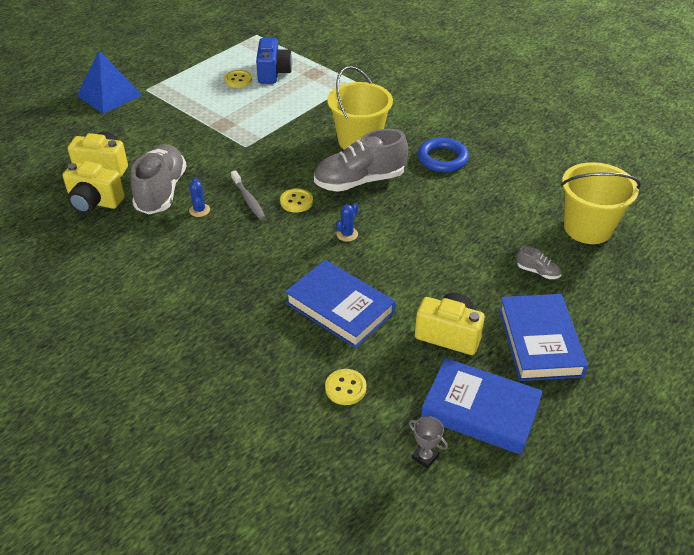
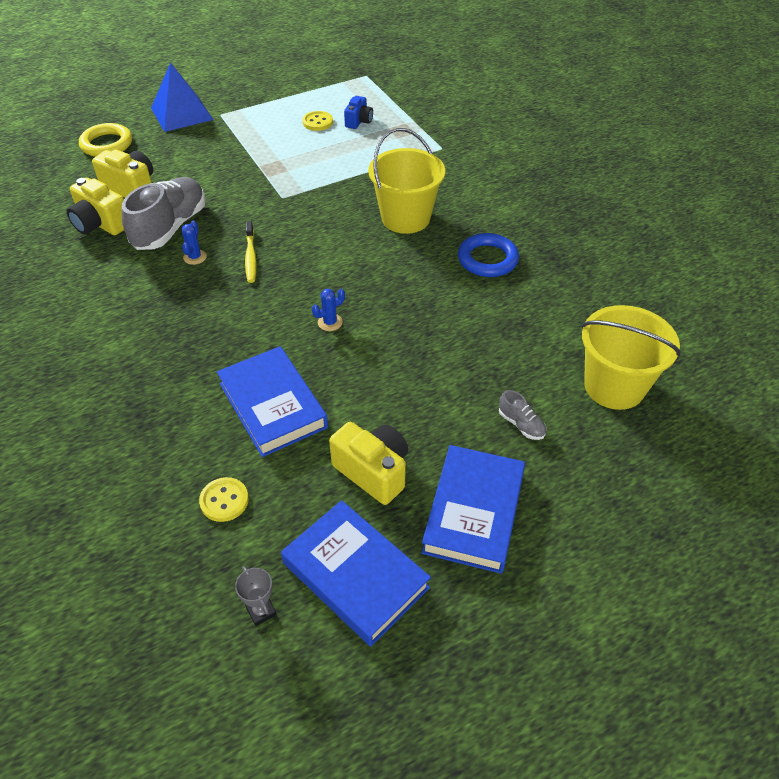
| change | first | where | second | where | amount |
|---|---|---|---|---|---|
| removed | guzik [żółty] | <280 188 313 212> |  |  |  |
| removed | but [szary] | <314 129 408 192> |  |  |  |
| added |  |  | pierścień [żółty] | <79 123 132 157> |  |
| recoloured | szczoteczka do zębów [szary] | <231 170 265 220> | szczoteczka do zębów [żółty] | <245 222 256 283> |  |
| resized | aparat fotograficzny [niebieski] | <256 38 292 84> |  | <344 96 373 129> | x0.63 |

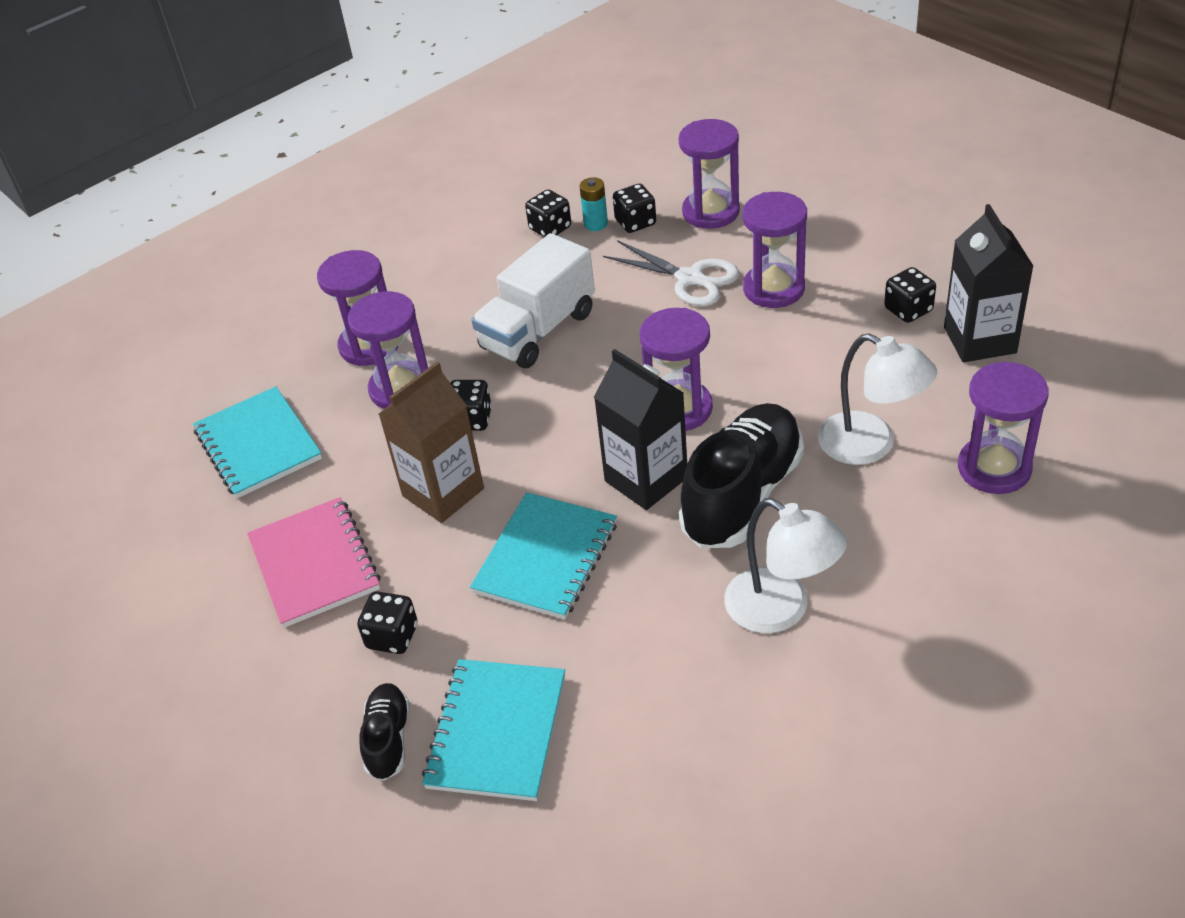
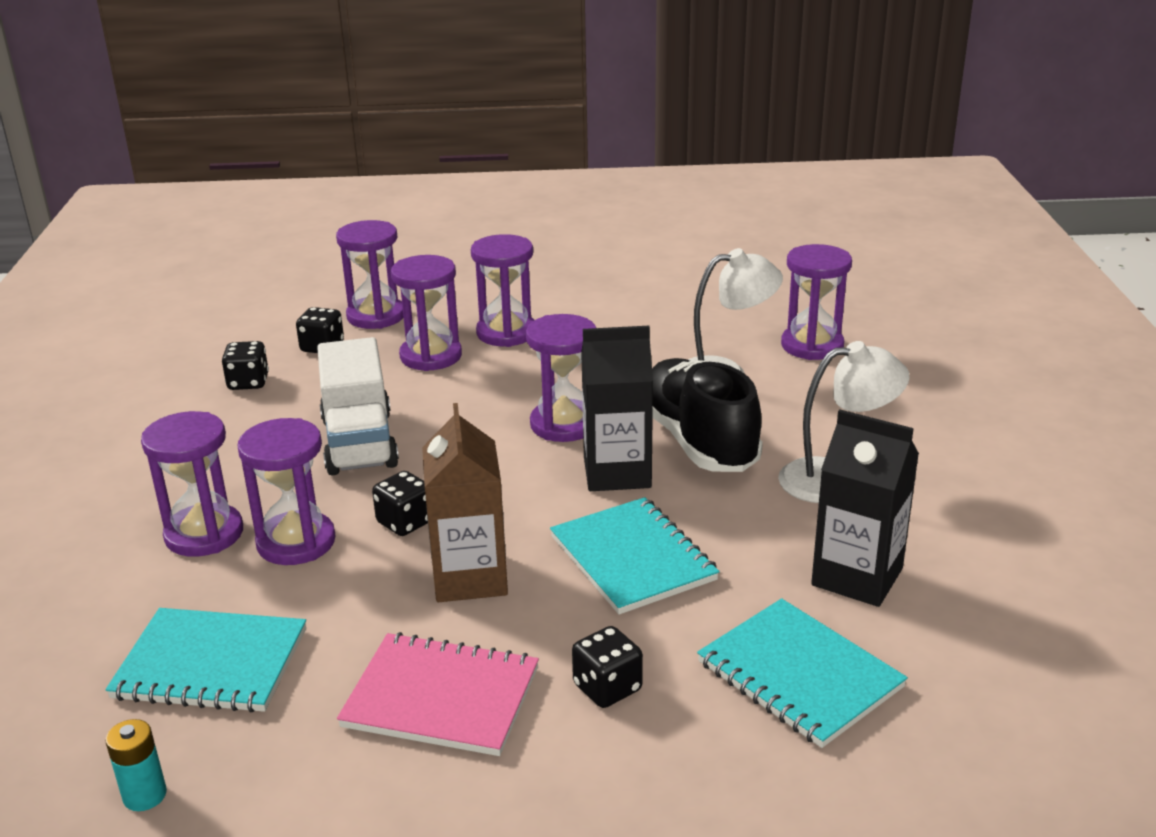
| change | first | where | second | where | amount |
|---|---|---|---|---|---|
| removed | but [czarny] | <359 683 410 781> |  |  |  |
| removed | kostka do gry [czarny] | <884 267 936 323> |  |  |  |
| moved | bateria [turkusowy] | <580 177 608 231> |  | <105 719 167 811> |  |
| moved | karton mleka [czarny] | <944 204 1033 362> |  | <811 410 919 607> |  |
| replaced | nożyczki [biały] | <603 240 739 306> | klepsydra [fioletowy] | <391 255 462 371> |  |

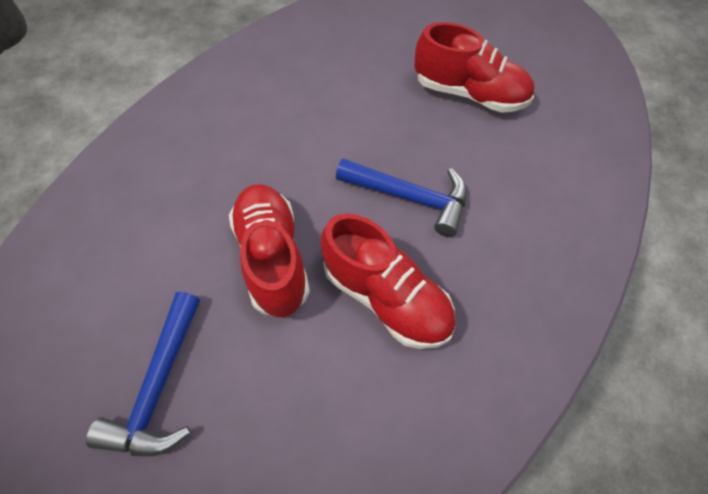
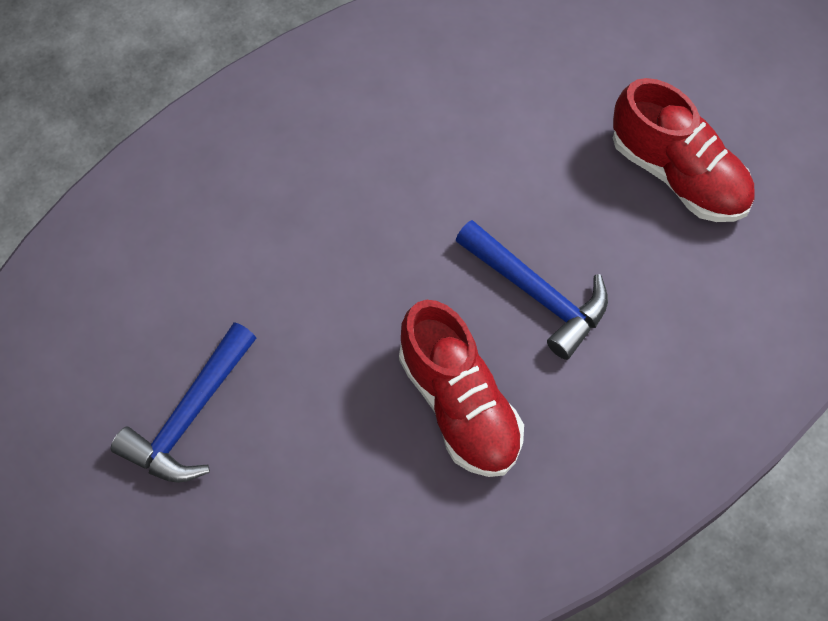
| change | first | where | second | where | amount |
|---|---|---|---|---|---|
| removed | but [czerwony] | <229 184 310 317> |  |  |  |

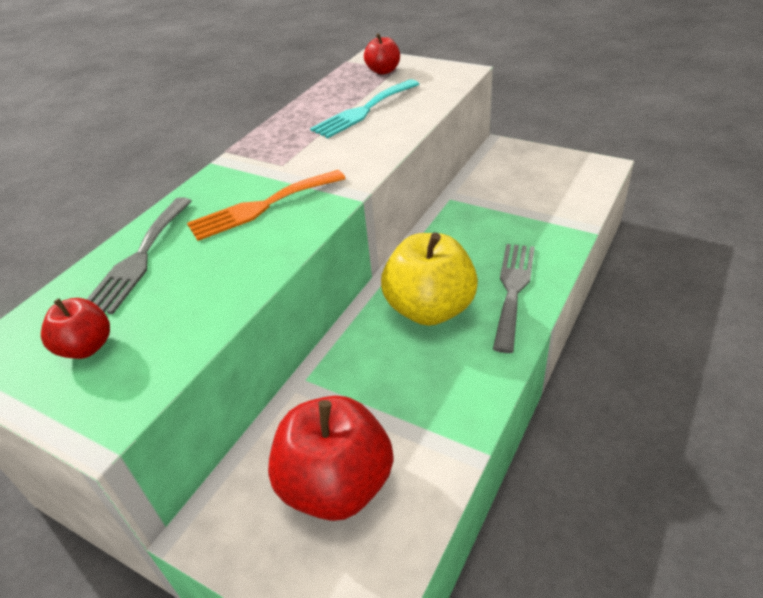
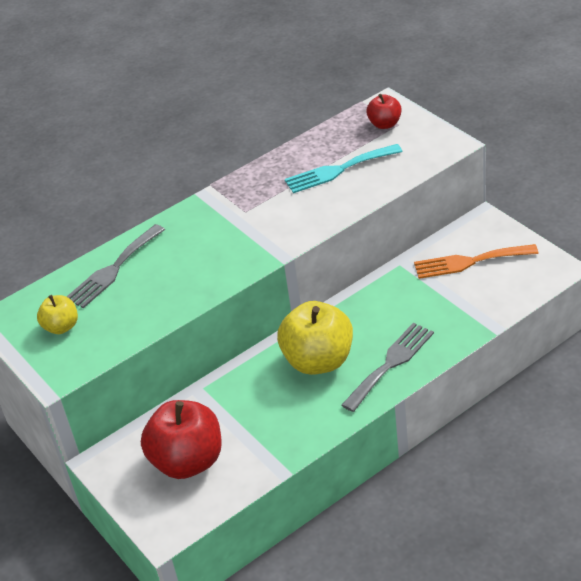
| change | first | where | second | where | amount |
|---|---|---|---|---|---|
| moved | widelec [pomarańczowy] | <187 170 346 241> |  | <414 244 539 279> |  |
| recoloured | jabłko [czerwony] | <41 298 110 359> | jabłko [żółty] | <37 295 78 334> |  |

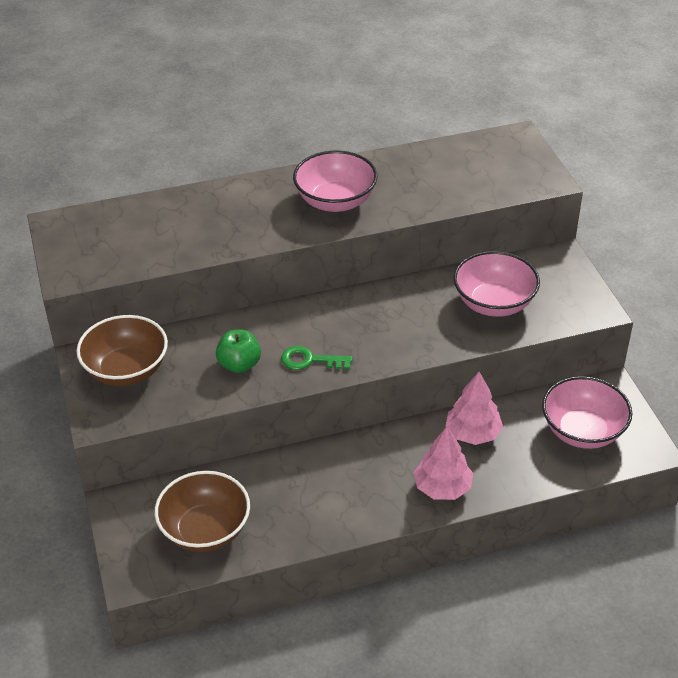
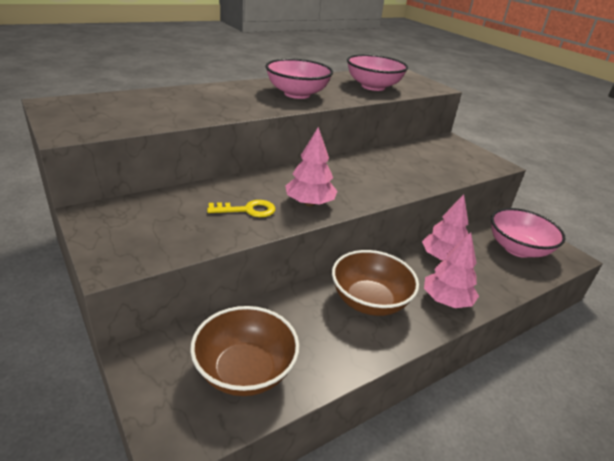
| change | first | where | second | where | amount |
|---|---|---|---|---|---|
| moved | miska [brązowy] | <76 315 168 386> |  | <332 250 419 316> |  |
| moved | miska [różowy] | <453 251 540 317> |  | <347 54 408 91> |  |
| replaced | jabłko [zielony] | <216 330 261 373> | klucz [żółty] | <207 200 275 217> |  |
| replaced | klucz [zielony] | <281 346 353 370> | drzewko [różowy] | <285 127 337 206> |  |

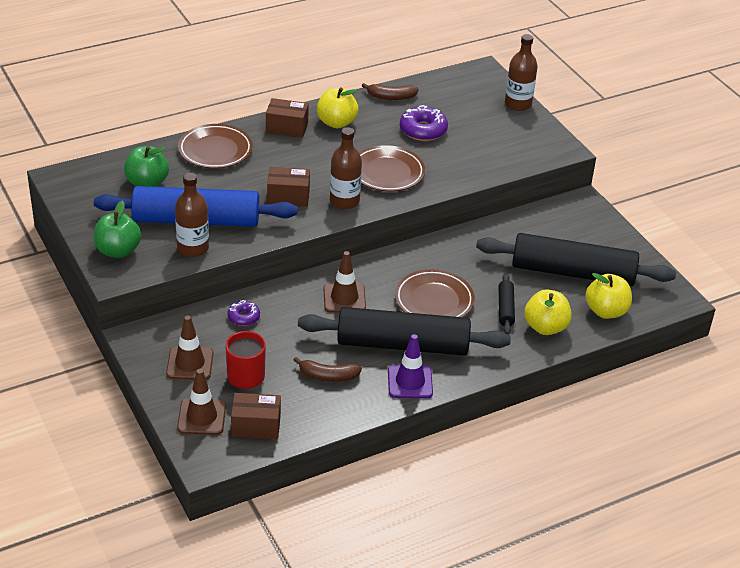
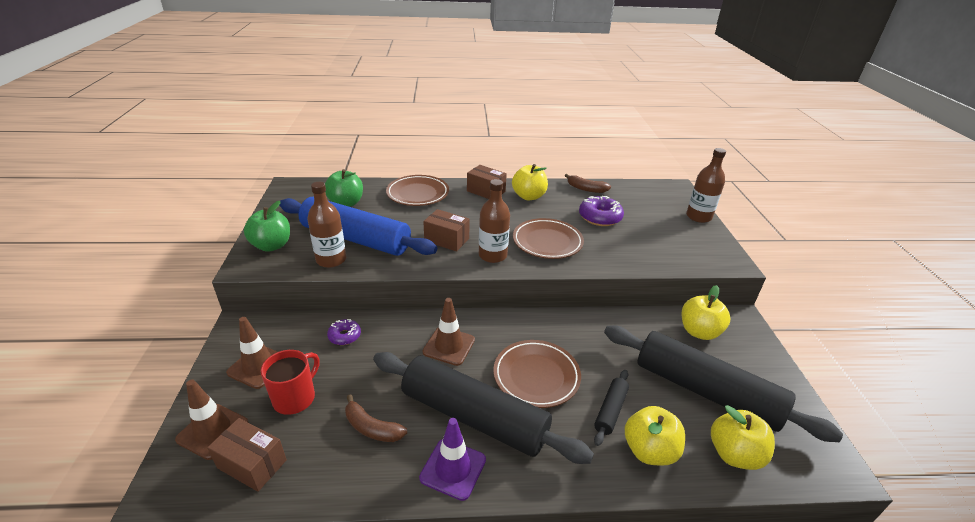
| change | first | where | second | where | amount |
|---|---|---|---|---|---|
| added |  |  | jabłko [żółty] | <682 285 730 340> |  |

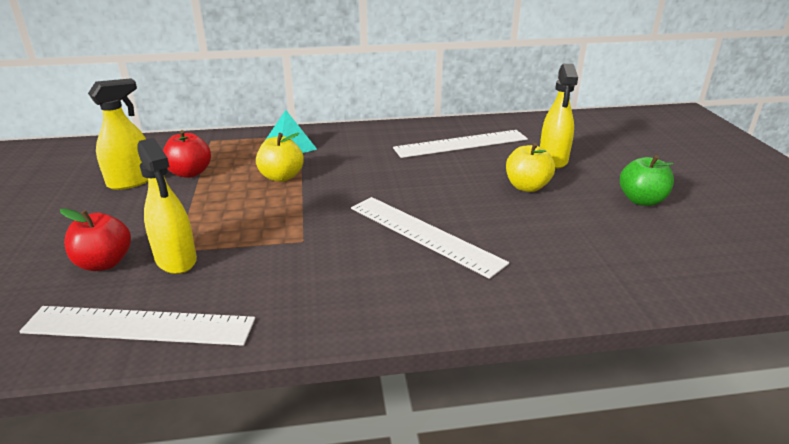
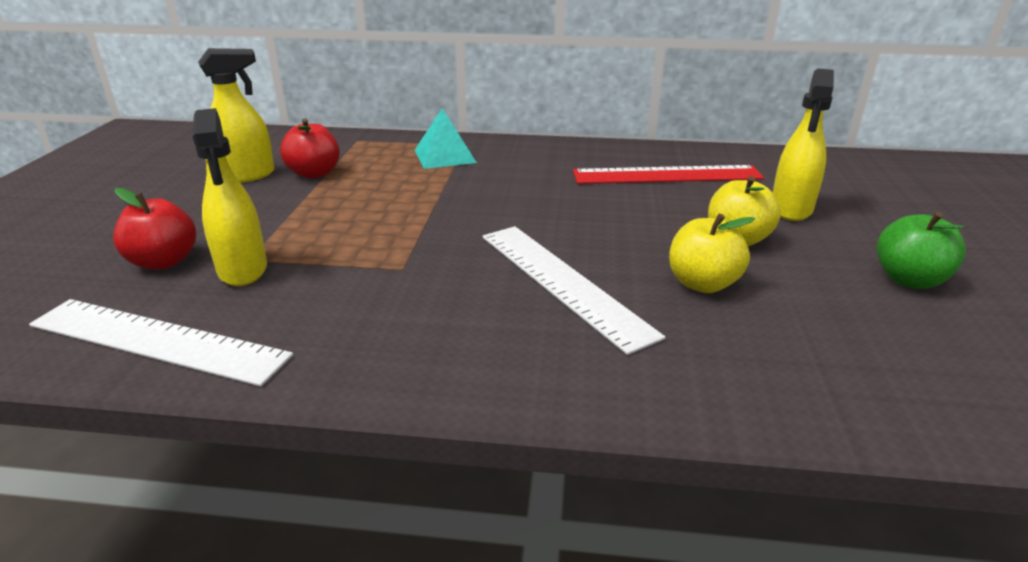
| change | first | where | second | where | amount |
|---|---|---|---|---|---|
| moved | jabłko [żółty] | <256 133 304 182> |  | <669 214 755 293> |  |
| recoloured | linijka [biały] | <393 130 528 158> | linijka [czerwony] | <573 165 764 184> |  |

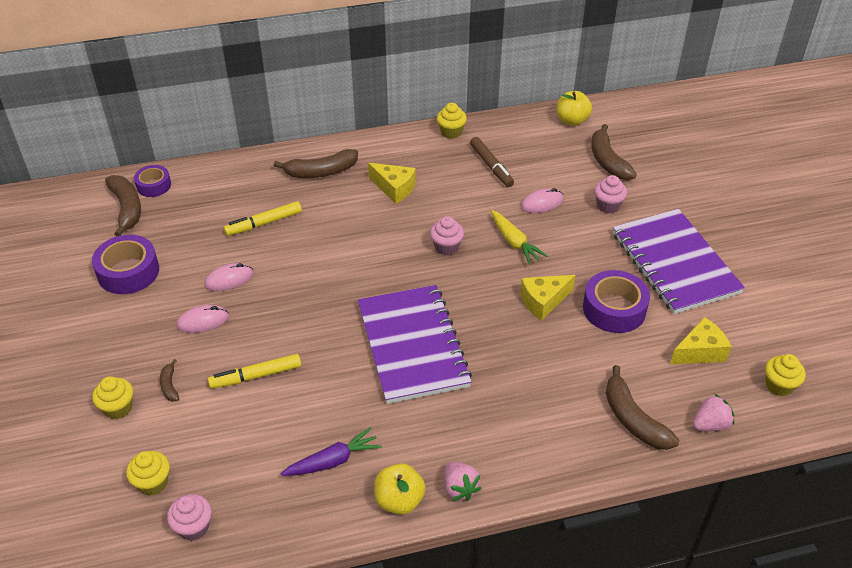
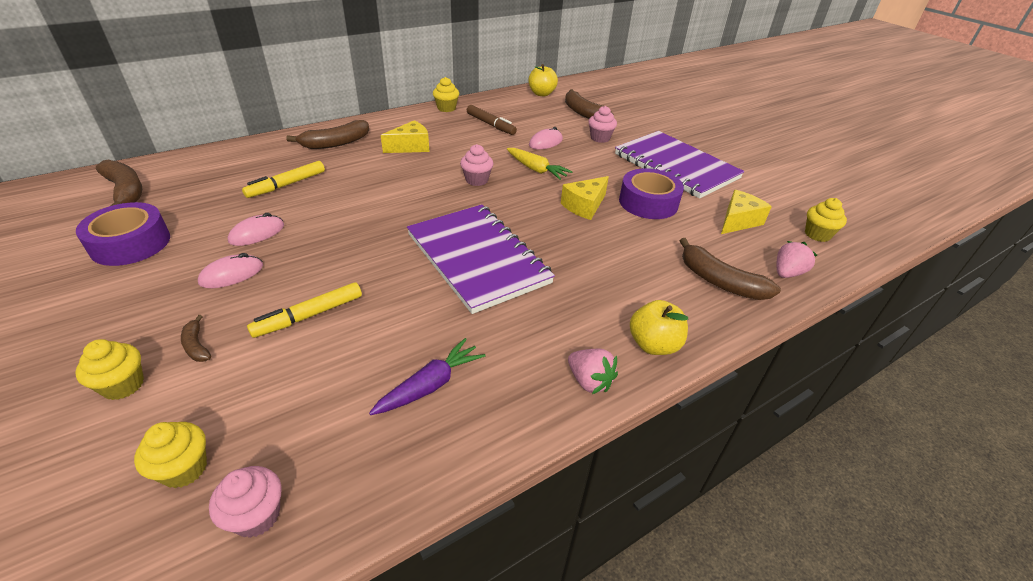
| change | first | where | second | where | amount |
|---|---|---|---|---|---|
| removed | taśma klejąca [fioletowy] | <134 165 171 197> |  |  |  |
| moved | jabłko [żółty] | <374 463 426 515> |  | <630 300 688 355> |  |
| turned | ser [żółty] | <368 163 416 204> |  | <381 120 429 153> | 45 degrees counterclockwise |

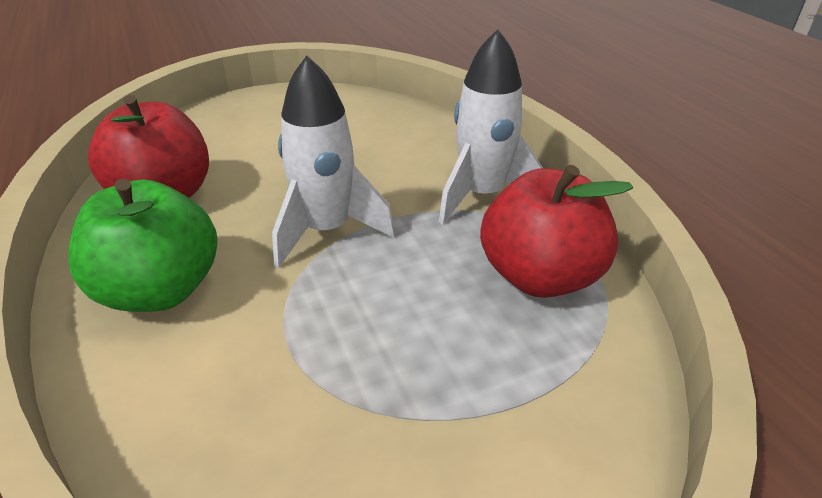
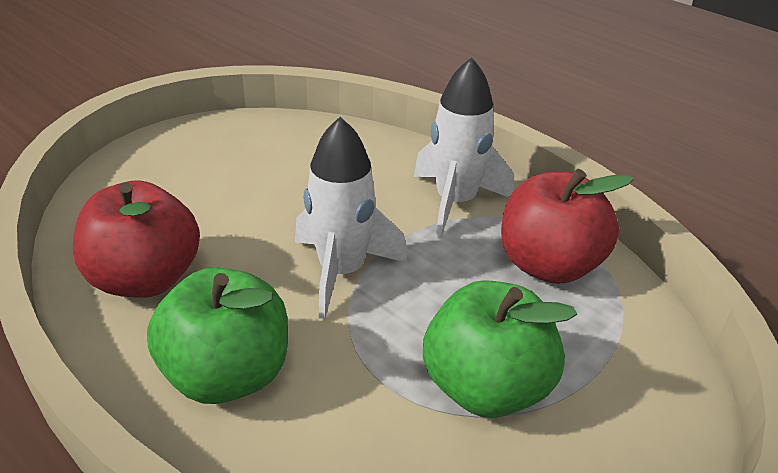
| change | first | where | second | where | amount |
|---|---|---|---|---|---|
| added |  |  | jabłko [zielony] | <423 280 577 418> |  |

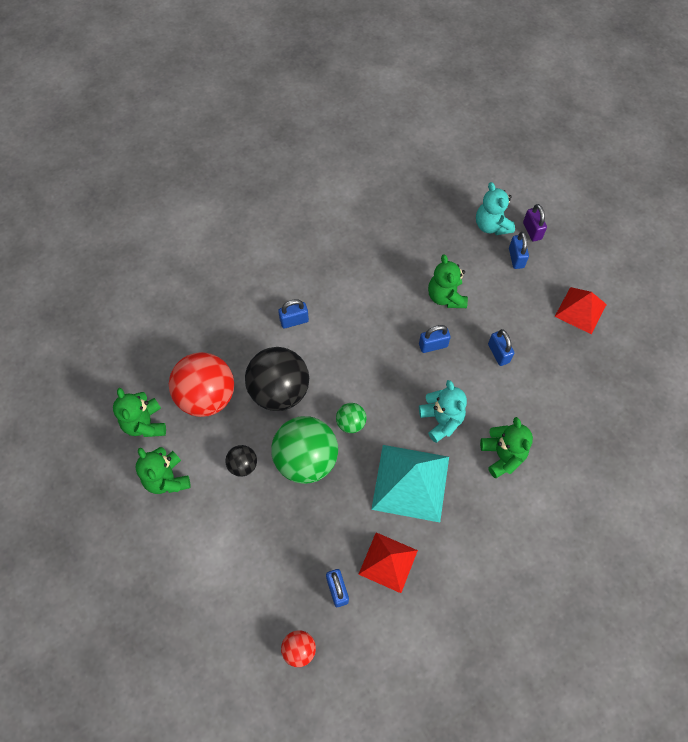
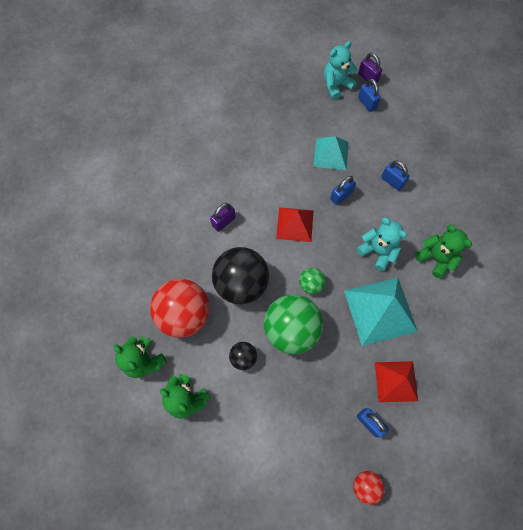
| change | first | where | second | where | amount |
|---|---|---|---|---|---|
| moved | piramida [czerwony] | <555 287 607 334> |  | <276 207 314 242> |  |
| replaced | miś [zielony] | <428 254 468 308> | piramida [turkusowy] | <313 136 349 170> |  |
| recoloured | kłódka [niebieski] | <278 299 309 329> | kłódka [fioletowy] | <210 203 236 232> |  |
| turned | miś [turkusowy] | <476 182 515 235> |  | <324 41 357 100> | 105 degrees clockwise |

